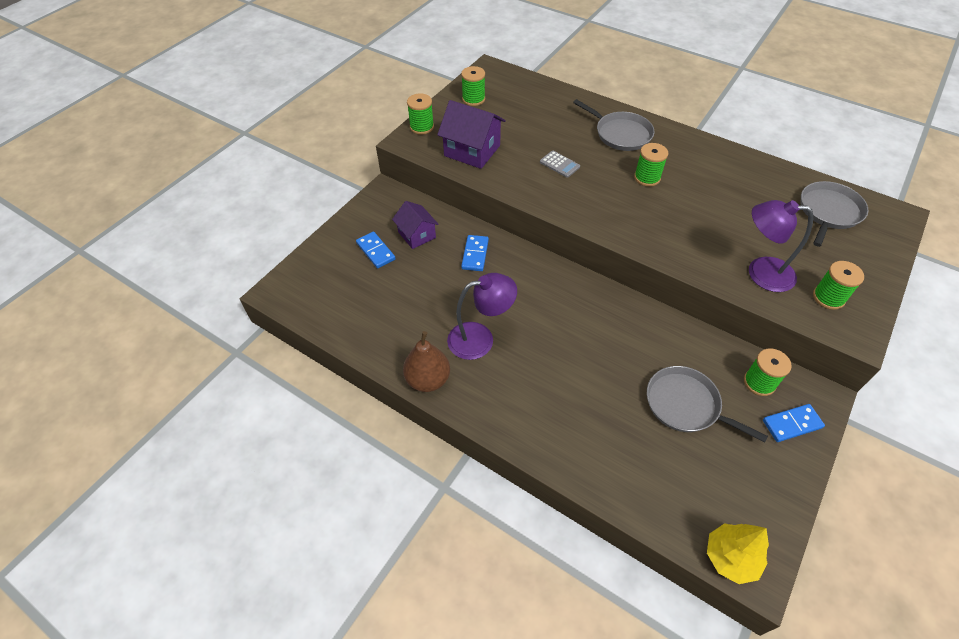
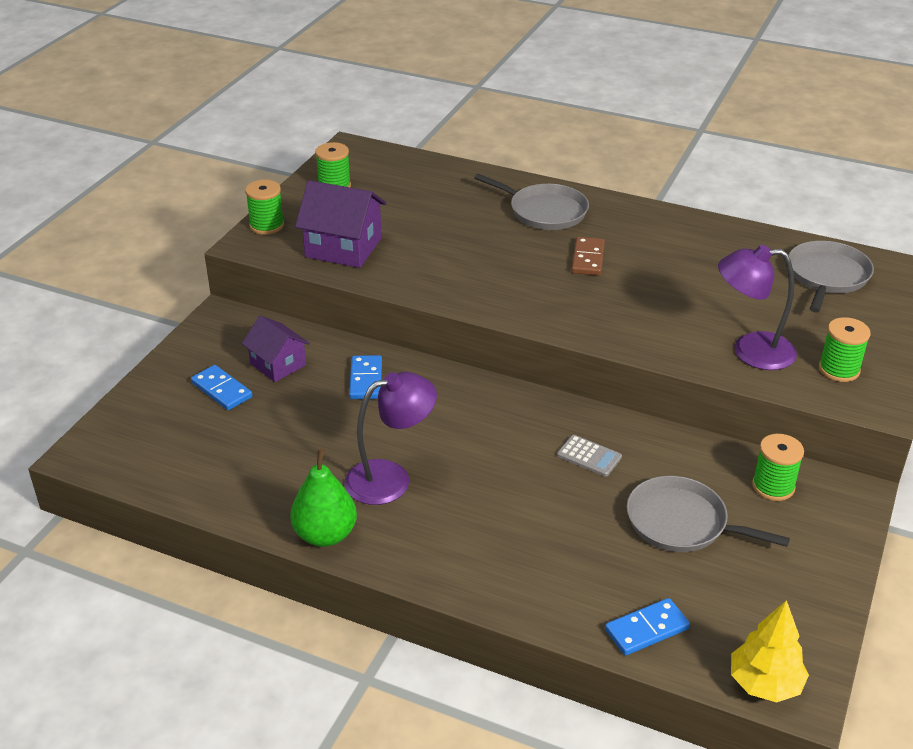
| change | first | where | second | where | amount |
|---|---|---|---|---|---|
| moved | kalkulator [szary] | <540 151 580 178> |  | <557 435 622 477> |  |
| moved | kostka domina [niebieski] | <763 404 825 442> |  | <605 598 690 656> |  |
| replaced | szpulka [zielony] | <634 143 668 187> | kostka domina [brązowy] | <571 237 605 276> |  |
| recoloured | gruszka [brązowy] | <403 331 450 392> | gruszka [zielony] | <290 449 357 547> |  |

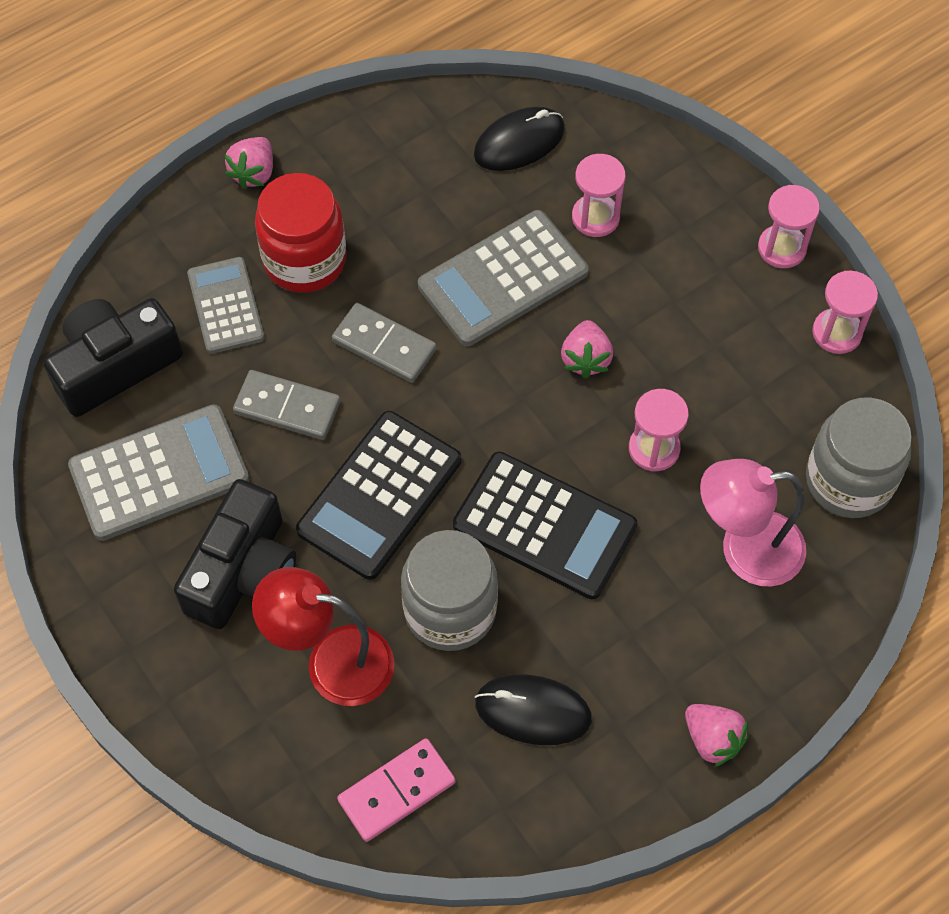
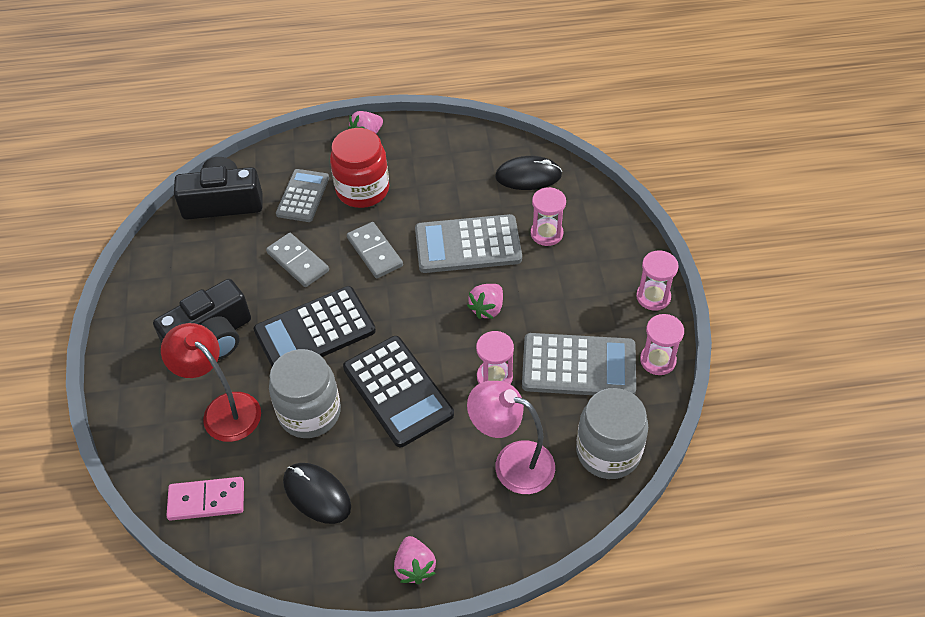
| change | first | where | second | where | amount |
|---|---|---|---|---|---|
| moved | kalkulator [szary] | <68 404 250 541> |  | <522 333 636 395> |  |

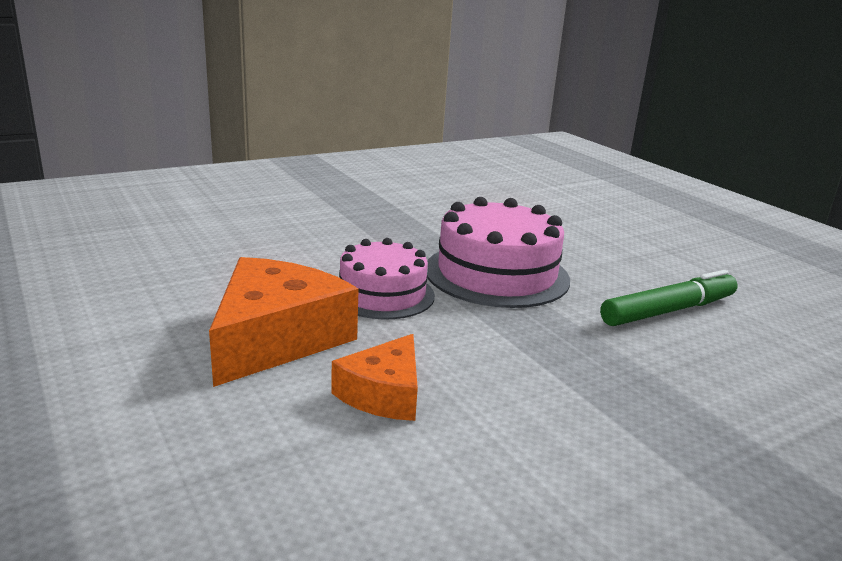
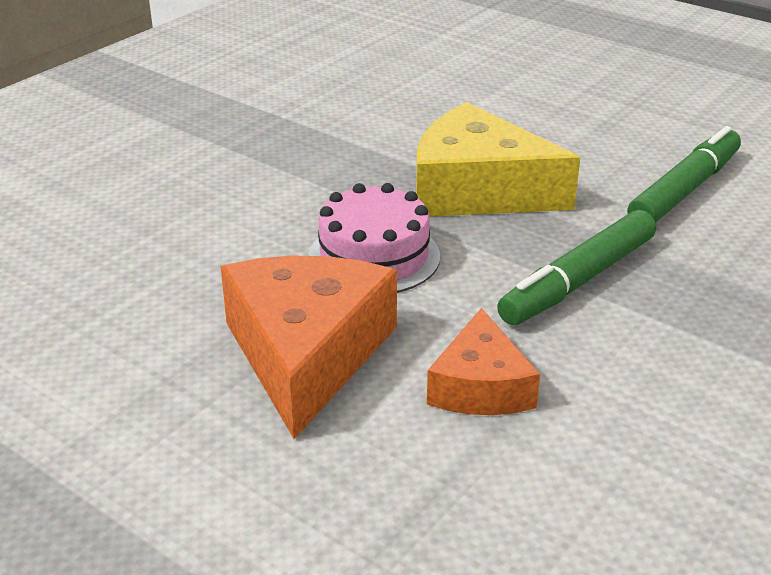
| change | first | where | second | where | amount |
|---|---|---|---|---|---|
| added |  |  | flamaster [zielony] | <497 210 656 325> |  |
| replaced | tort [różowy] | <427 197 570 308> | ser [żółty] | <416 102 580 216> |  |

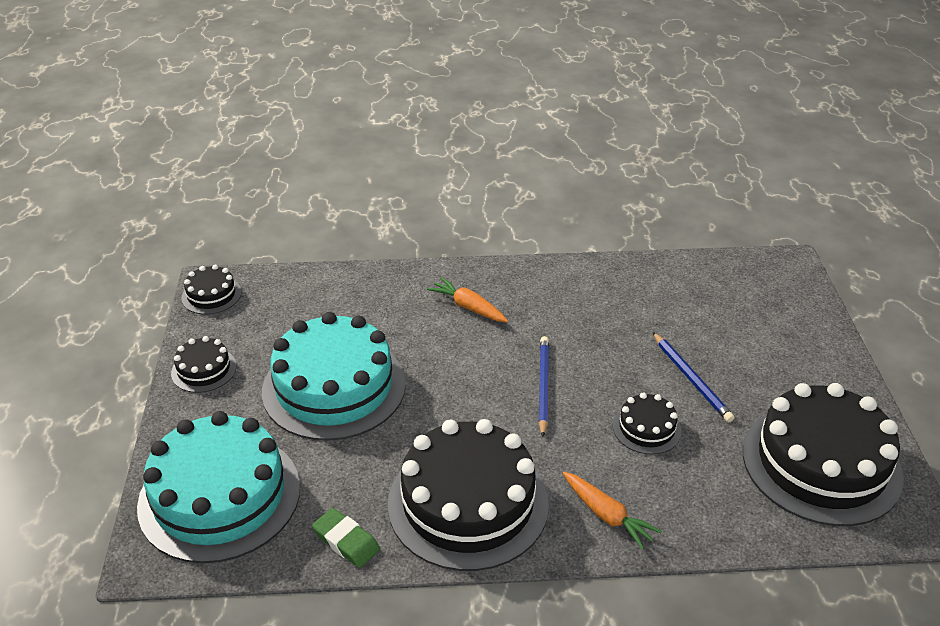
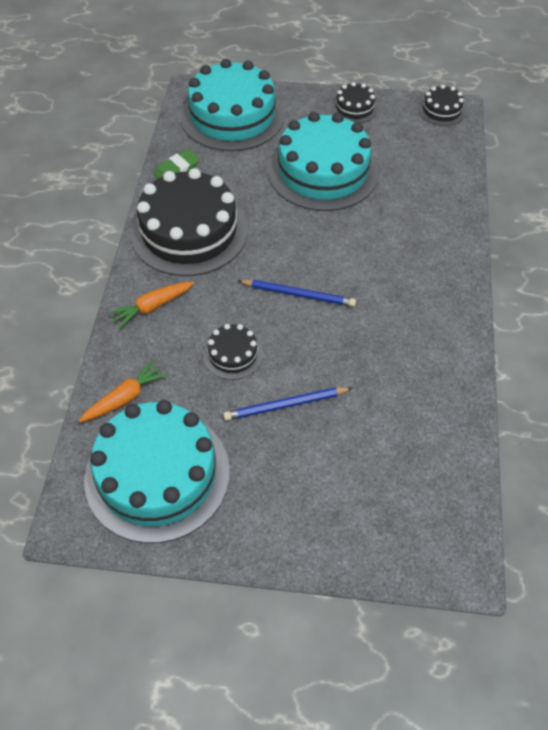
| change | first | where | second | where | amount |
|---|---|---|---|---|---|
| moved | marchewka [pomarańczowy] | <427 277 508 322> |  | <79 359 168 422> |  |
| recoloured | tort [czarny] | <743 383 904 526> | tort [turkusowy] | <84 400 230 543> |  |

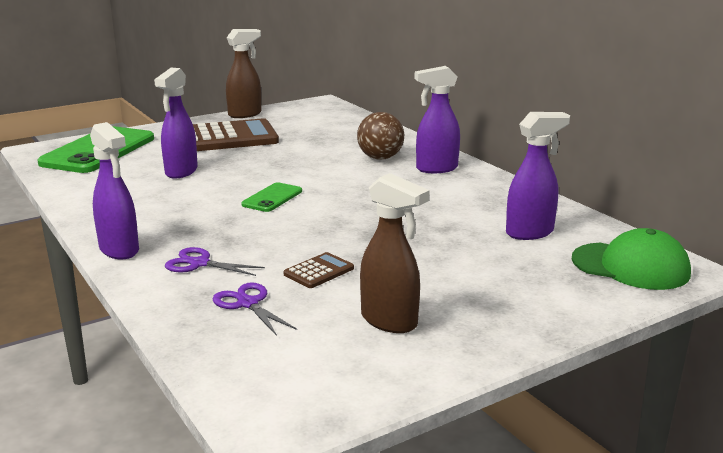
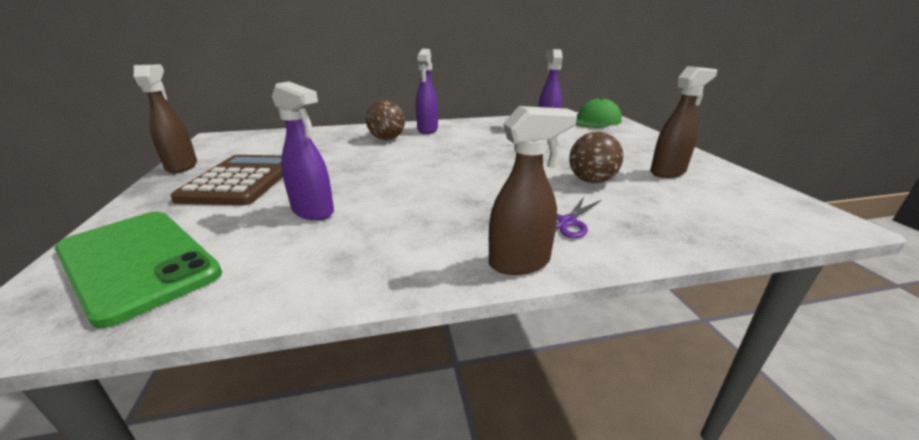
| change | first | where | second | where | amount |
|---|---|---|---|---|---|
| removed | nożyczki [fioletowy] | <212 282 297 336> |  |  |  |
| removed | telefon [zielony] | <241 182 302 212> |  |  |  |
| replaced | kalkulator [brązowy] | <284 252 354 288> | piłka [brązowy] | <569 132 623 183> |  |
| recoloured | spryskiwacz [fioletowy] | <90 122 139 260> | spryskiwacz [brązowy] | <489 106 577 275> |  |

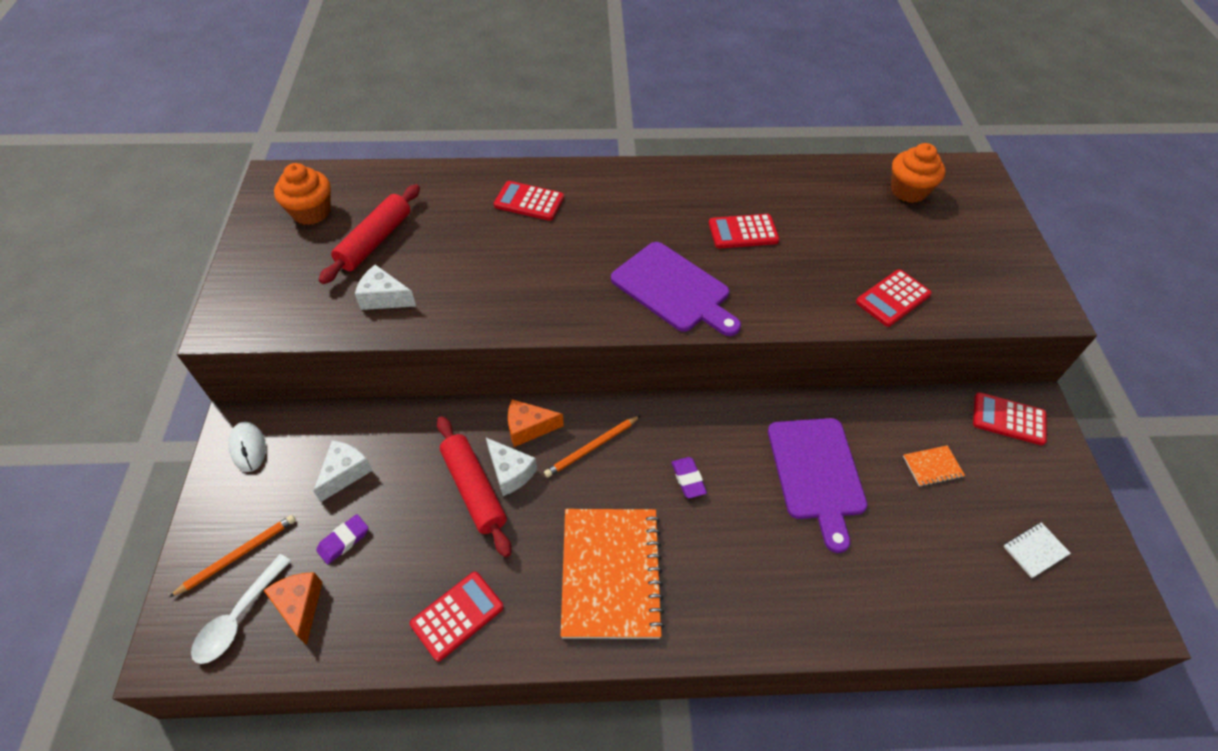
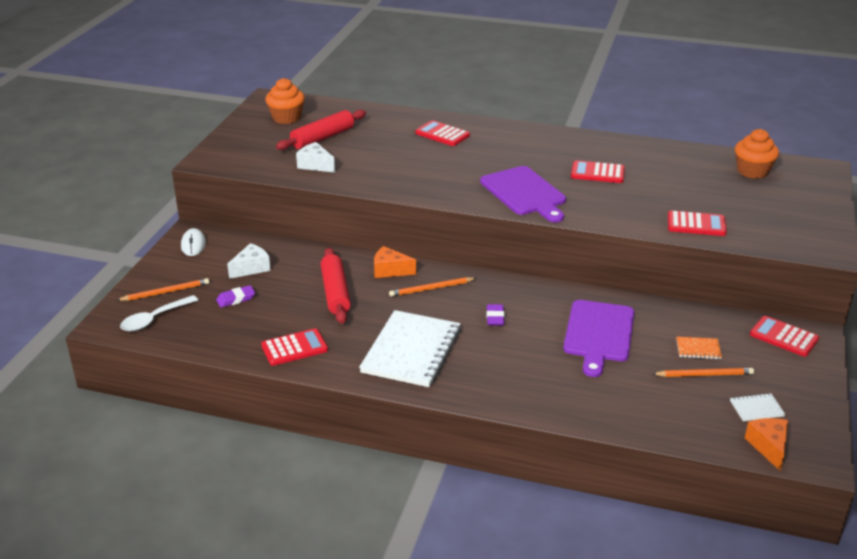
| change | first | where | second | where | amount |
|---|---|---|---|---|---|
| removed | ser [biały] | <486 438 537 496> |  |  |  |
| added |  |  | ołówek [pomarańczowy] | <653 368 754 377> |  |
| moved | ser [pomarańczowy] | <263 572 322 645> |  | <745 418 788 471> |  |
| recoloured | zeszyt [pomarańczowy] | <561 509 665 639> | zeszyt [biały] | <359 310 461 387> |  |
| turned | kalkulator [czerwony] | <856 269 932 327> |  | <668 210 727 236> | 150 degrees counterclockwise |

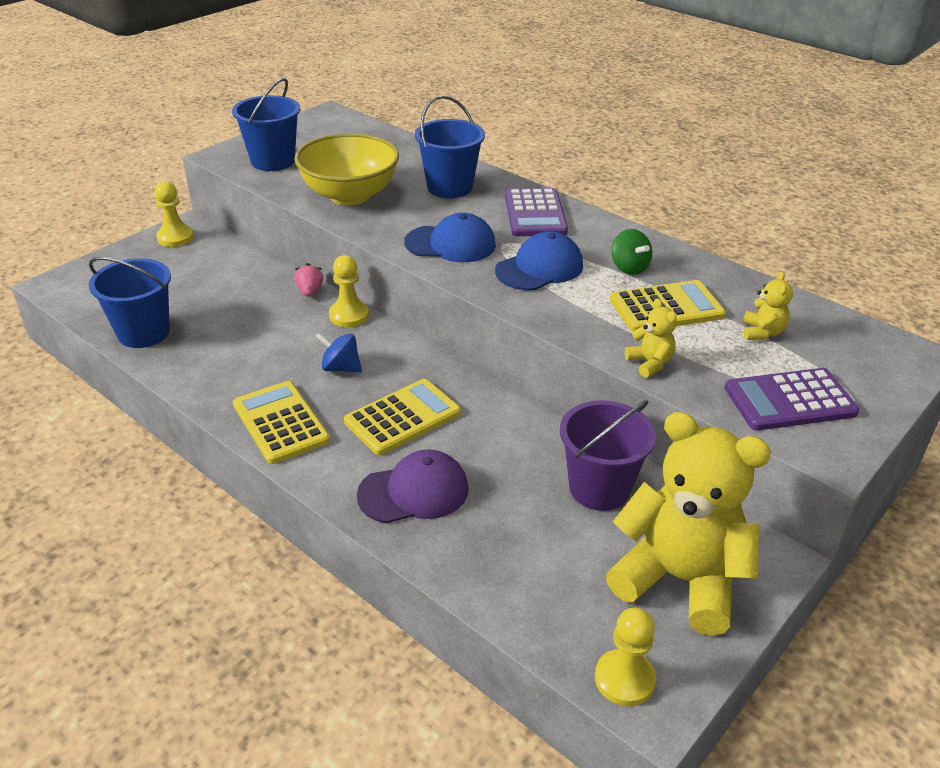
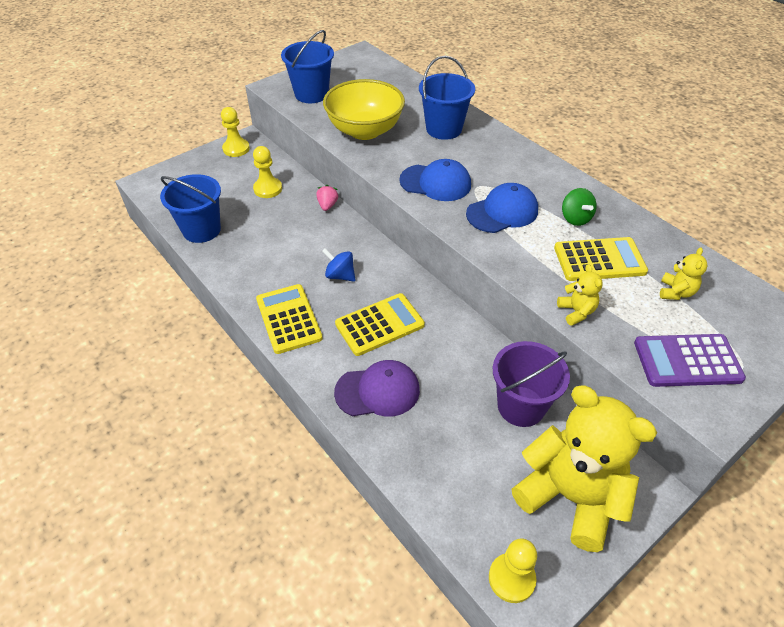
| change | first | where | second | where | amount |
|---|---|---|---|---|---|
| removed | kalkulator [fioletowy] | <505 188 568 236> |  |  |  |
| moved | pionek [żółty] | <329 255 369 327> |  | <253 146 282 198> |  |

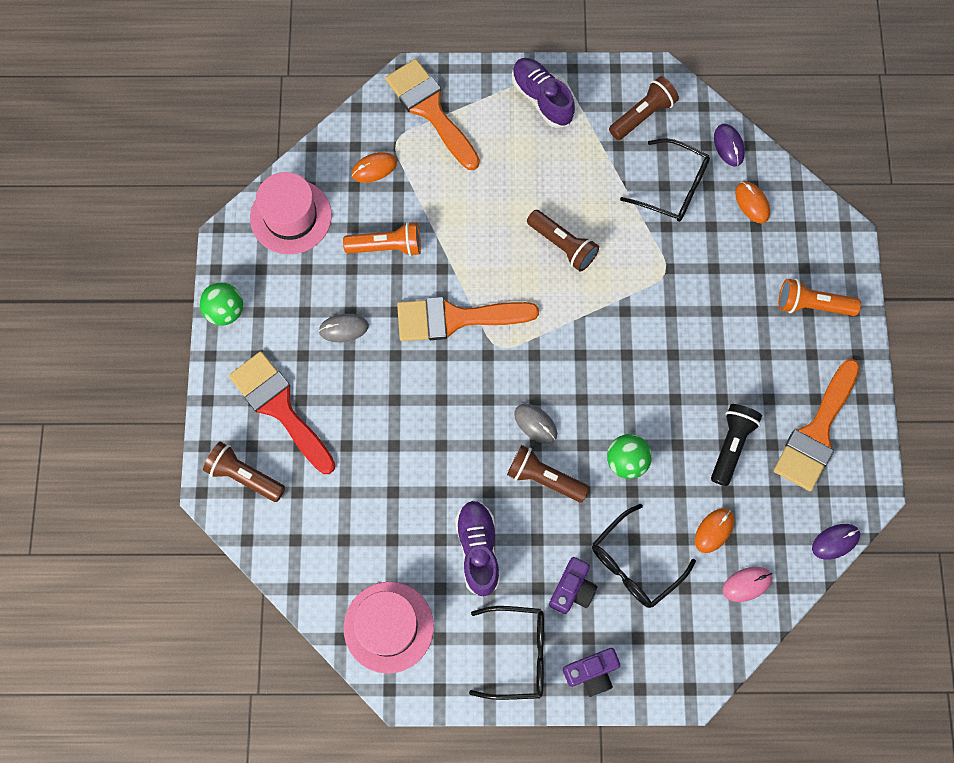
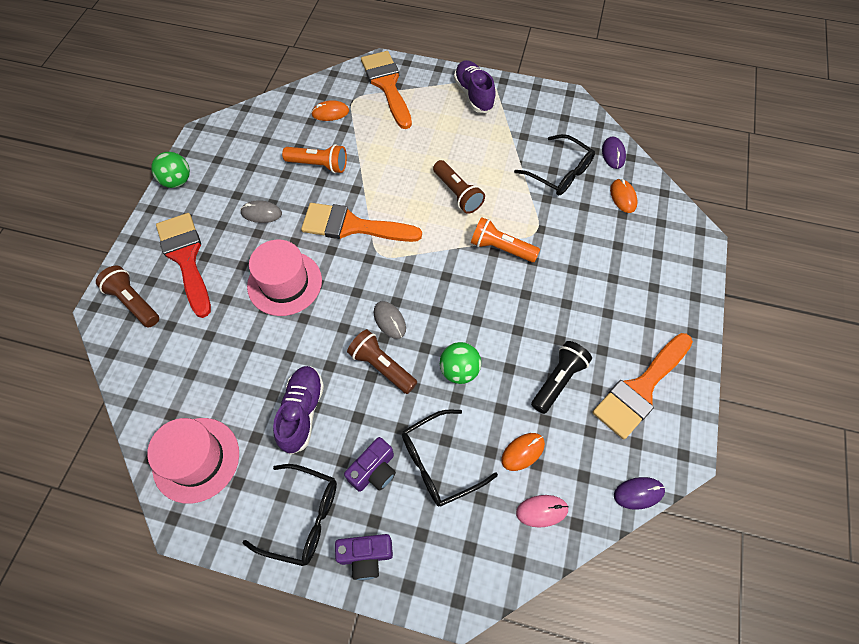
| change | first | where | second | where | amount |
|---|---|---|---|---|---|
| removed | latarka [brązowy] | <609 76 679 140> |  |  |  |
| moved | kapelusz [różowy] | <250 172 332 255> |  | <247 240 322 316> |  |
| moved | latarka [pomarańczowy] | <779 279 861 316> |  | <471 217 540 262> |  |

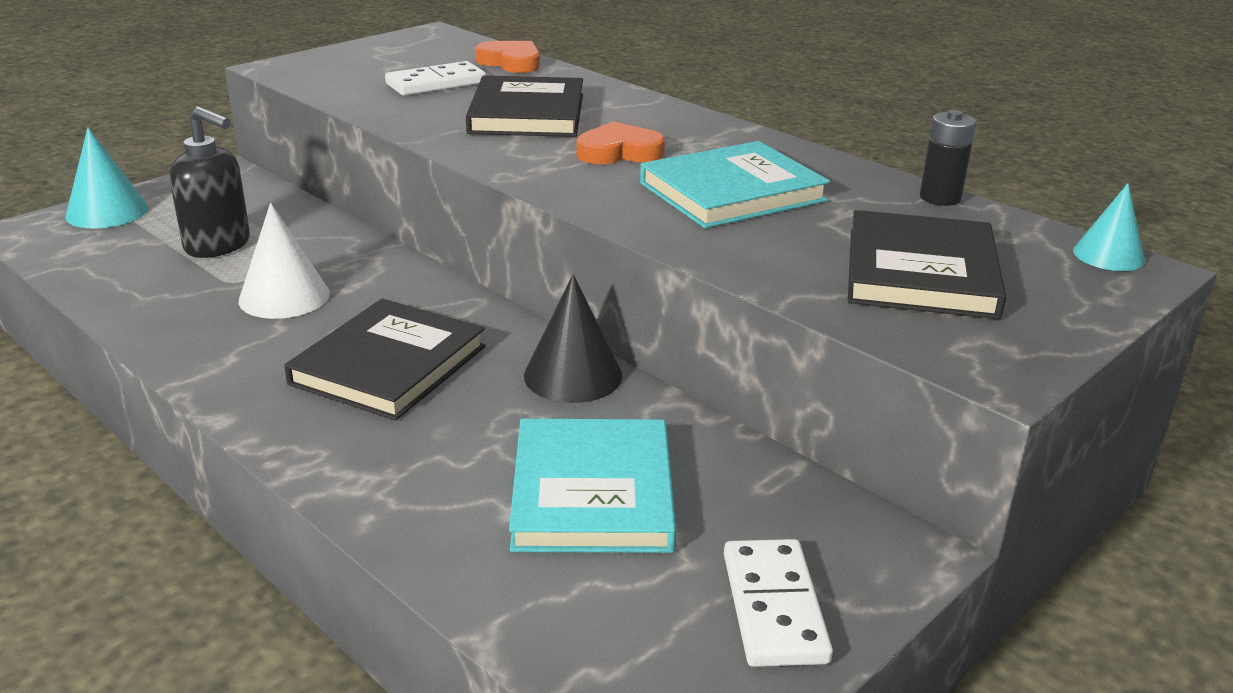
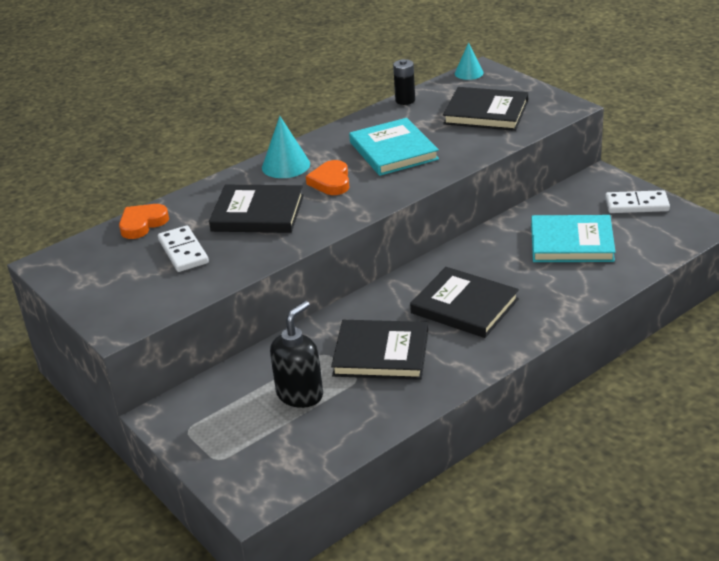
| change | first | where | second | where | amount |
|---|---|---|---|---|---|
| removed | stożek [czarny] | <524 274 623 403> |  |  |  |
| moved | stożek [turkusowy] | <66 127 148 228> |  | <262 116 310 178> |  |
| replaced | stożek [biały] | <239 203 330 319> | książka [czarny] | <331 320 428 380> |  |

